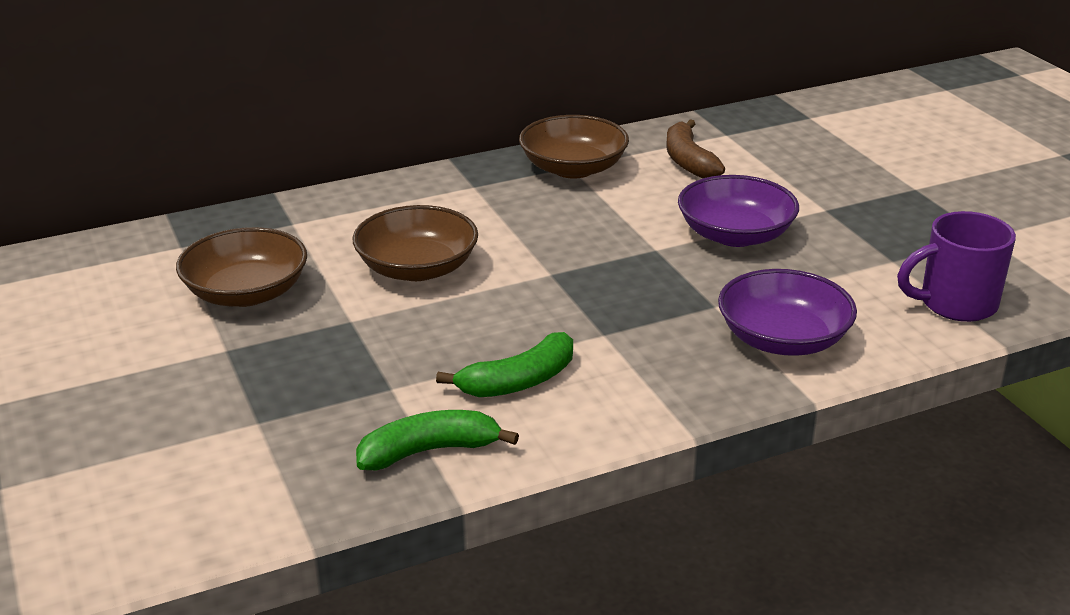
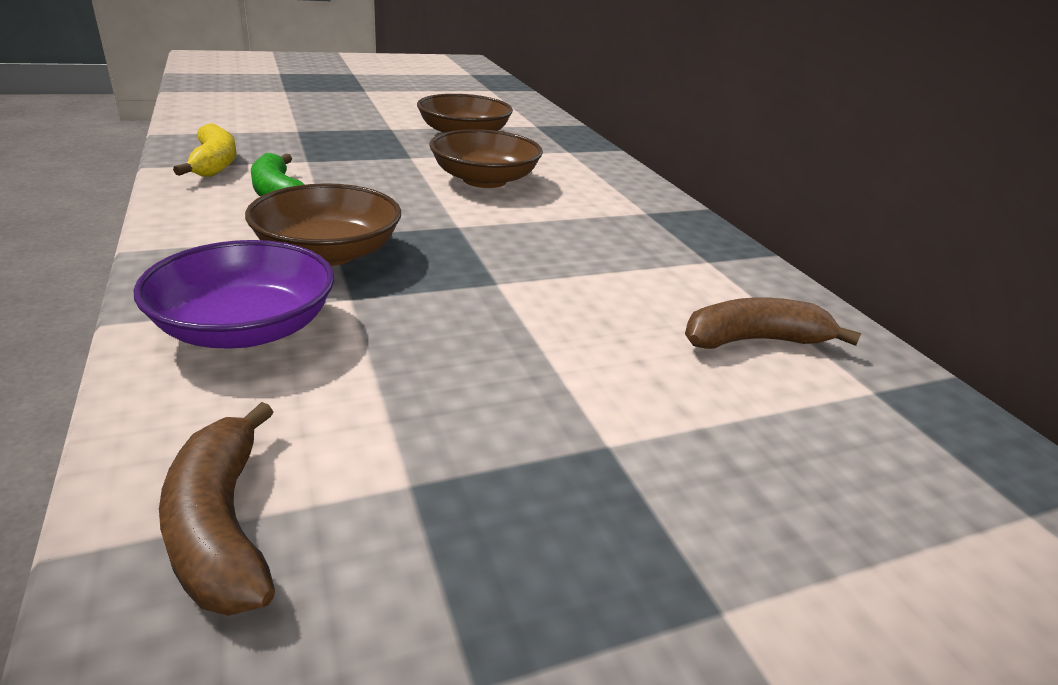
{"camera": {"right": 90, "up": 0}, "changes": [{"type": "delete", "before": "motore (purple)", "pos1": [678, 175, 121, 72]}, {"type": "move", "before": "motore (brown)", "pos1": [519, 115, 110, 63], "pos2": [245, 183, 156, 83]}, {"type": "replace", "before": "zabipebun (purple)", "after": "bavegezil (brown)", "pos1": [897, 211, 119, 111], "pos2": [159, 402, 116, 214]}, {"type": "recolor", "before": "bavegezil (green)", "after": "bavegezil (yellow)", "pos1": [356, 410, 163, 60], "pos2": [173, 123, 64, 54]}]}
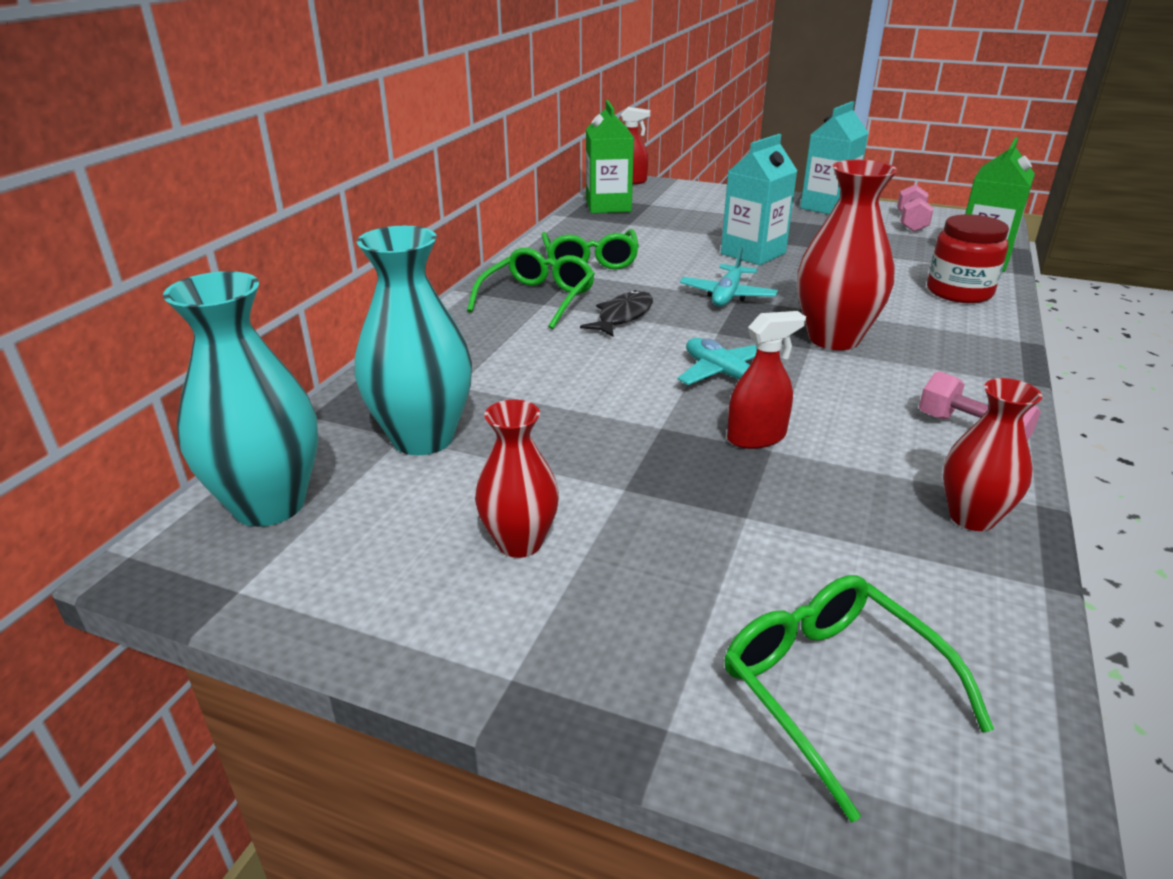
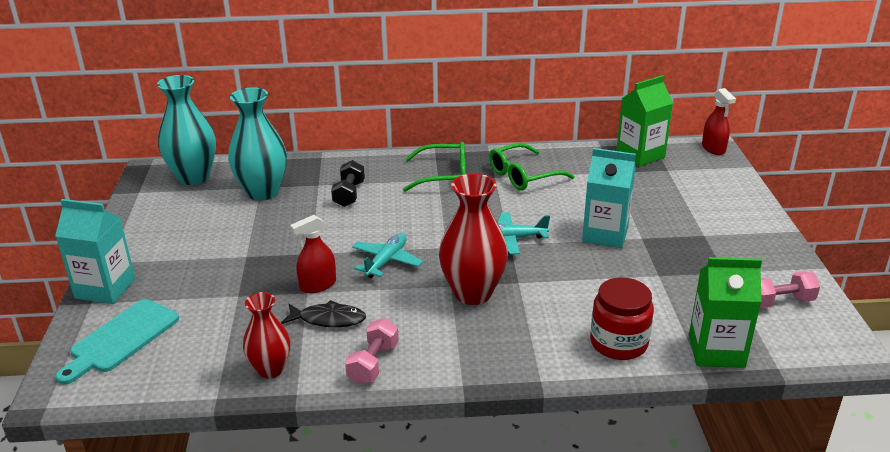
{"camera": {"right": 65, "up": 0}, "changes": [{"type": "delete", "before": "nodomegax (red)", "pos1": [475, 400, 84, 158]}, {"type": "insert", "after": "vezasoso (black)", "pos2": [331, 160, 34, 47]}, {"type": "move", "before": "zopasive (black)", "pos1": [580, 290, 73, 47], "pos2": [281, 300, 85, 27]}, {"type": "move", "before": "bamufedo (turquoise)", "pos1": [800, 101, 68, 113], "pos2": [55, 199, 80, 105]}, {"type": "replace", "before": "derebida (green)", "after": "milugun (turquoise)", "pos1": [724, 575, 270, 248], "pos2": [55, 299, 124, 86]}, {"type": "rotate", "before": "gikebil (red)", "pos1": [727, 311, 79, 138], "pos2": [290, 215, 46, 78], "turn": 105}]}
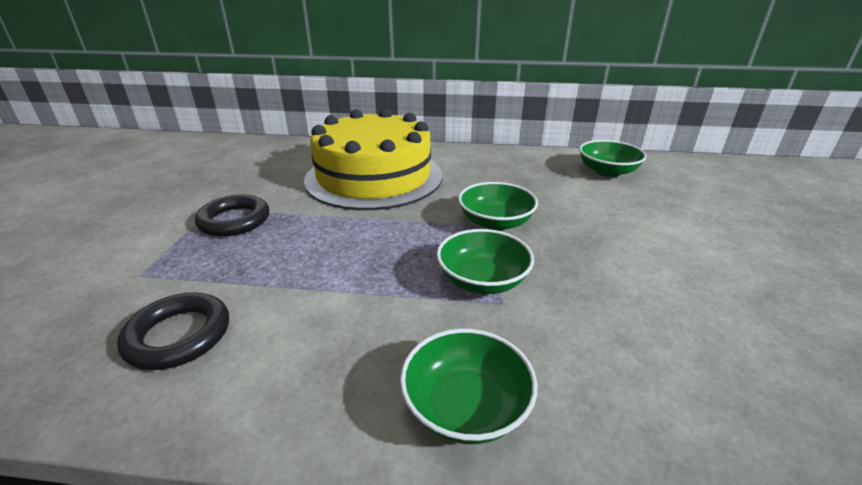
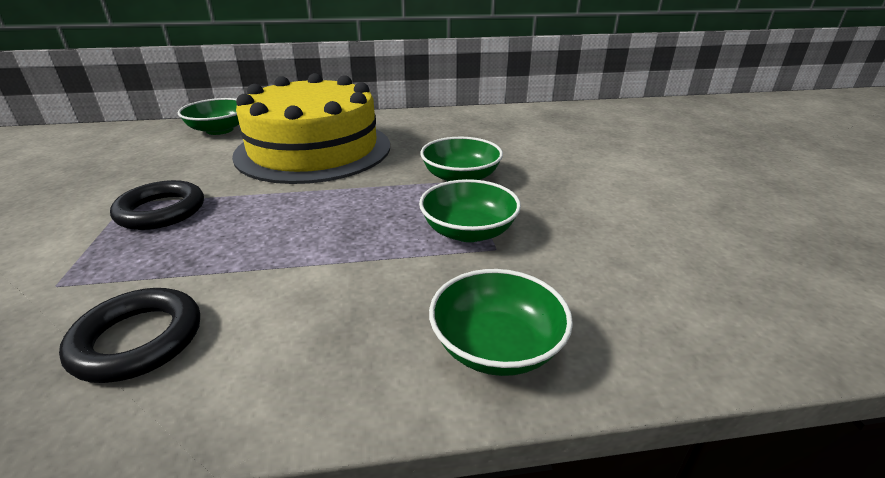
{"camera": {"right": -15, "up": 0}, "changes": [{"type": "move", "before": "motore (green)", "pos1": [579, 140, 68, 37], "pos2": [178, 98, 61, 37]}]}
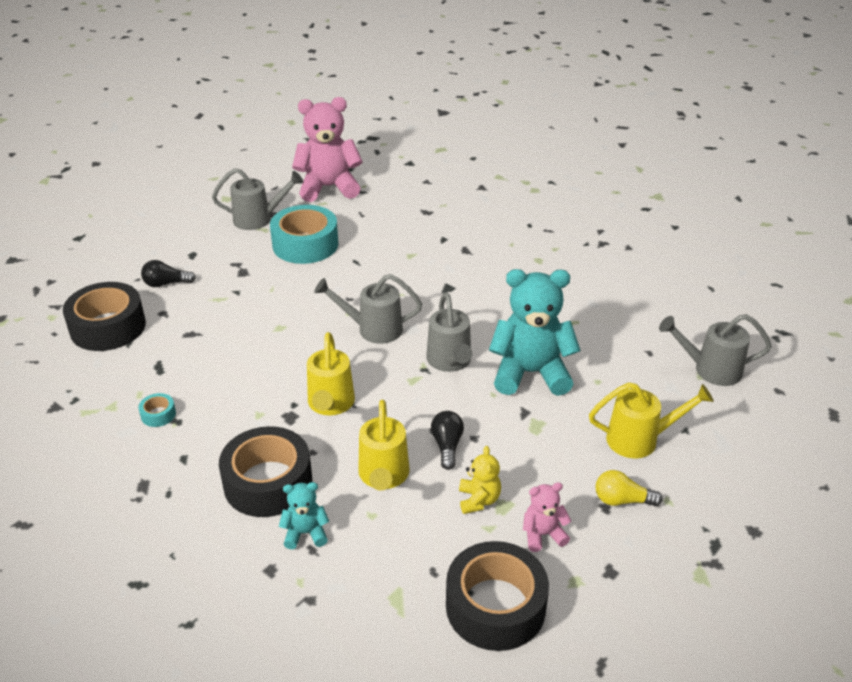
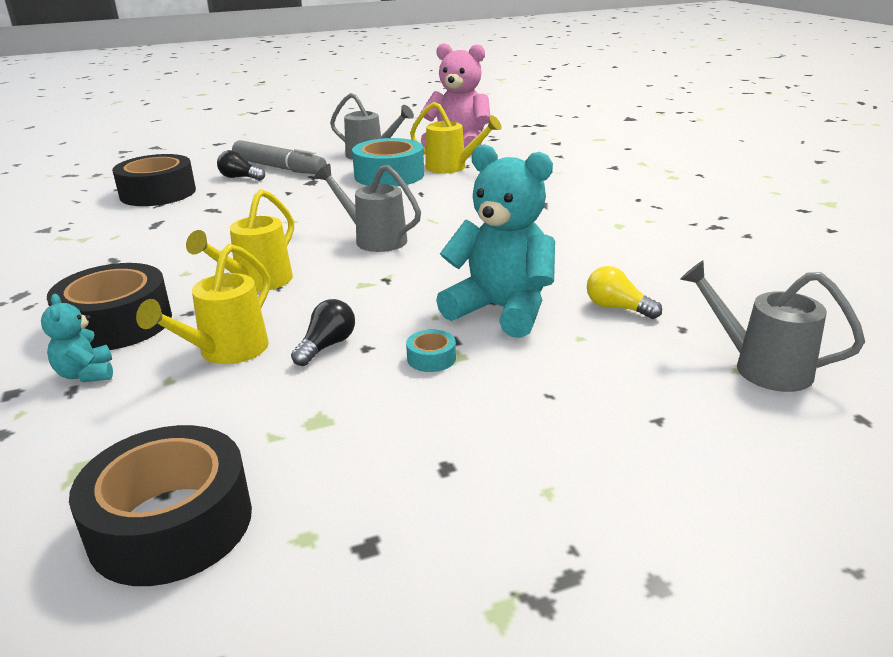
{"camera": {"right": 30, "up": -10}, "changes": [{"type": "delete", "before": "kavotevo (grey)", "pos1": [426, 292, 46, 80]}, {"type": "delete", "before": "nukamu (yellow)", "pos1": [459, 446, 42, 68]}, {"type": "delete", "before": "nukamu (pink)", "pos1": [523, 482, 48, 70]}, {"type": "insert", "after": "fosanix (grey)", "pos2": [232, 140, 95, 34]}, {"type": "move", "before": "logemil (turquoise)", "pos1": [138, 393, 38, 34], "pos2": [406, 330, 50, 42]}, {"type": "move", "before": "kavotevo (yellow)", "pos1": [589, 382, 125, 76], "pos2": [410, 102, 92, 71]}, {"type": "move", "before": "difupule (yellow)", "pos1": [595, 470, 68, 36], "pos2": [587, 266, 75, 53]}, {"type": "rotate", "before": "nukamu (turquoise)", "pos1": [279, 482, 50, 68], "pos2": [41, 294, 72, 88], "turn": -135}]}
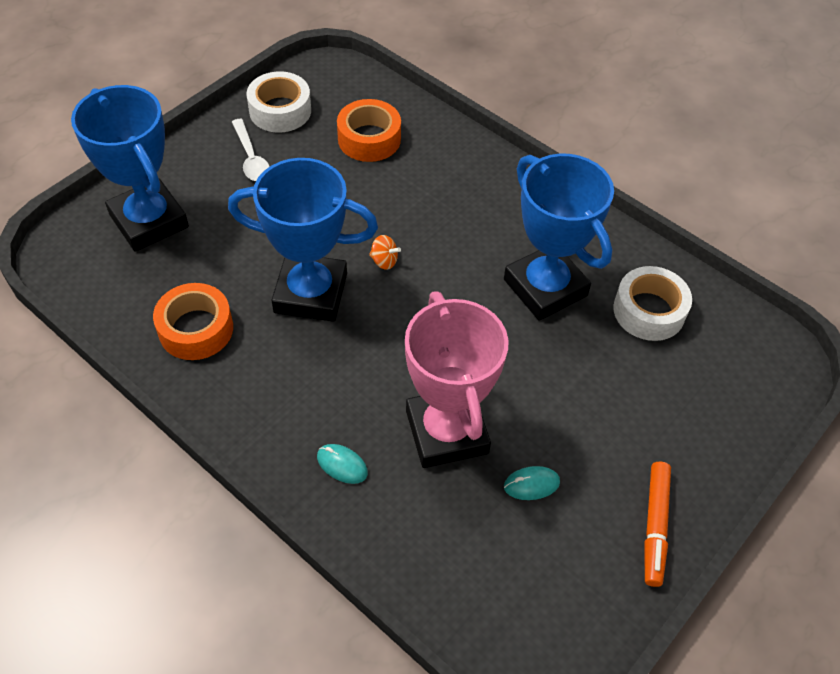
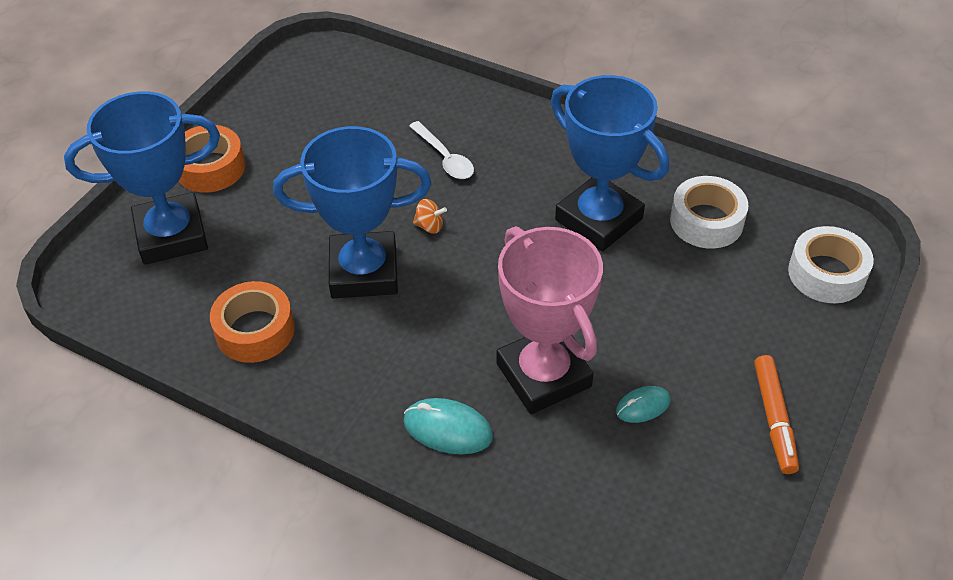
{"camera": {"right": -10, "up": -5}, "changes": [{"type": "move", "before": "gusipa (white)", "pos1": [232, 119, 38, 62], "pos2": [409, 121, 65, 58]}, {"type": "move", "before": "logemil (white)", "pos1": [247, 71, 64, 62], "pos2": [788, 226, 86, 77]}, {"type": "move", "before": "logemil (orange)", "pos1": [337, 99, 64, 63], "pos2": [179, 125, 66, 68]}, {"type": "rotate", "before": "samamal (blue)", "pos1": [71, 85, 118, 167], "pos2": [64, 91, 156, 174], "turn": -60}, {"type": "resize", "before": "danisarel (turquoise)", "pos1": [317, 444, 51, 40], "pos2": [403, 398, 90, 56], "scale": 1.55}]}
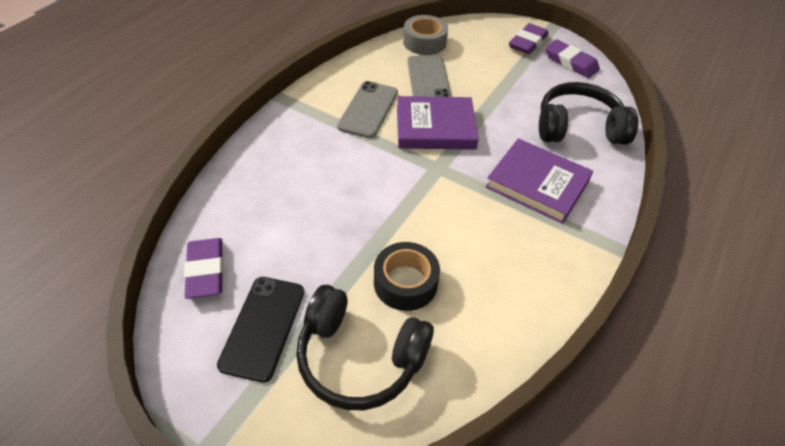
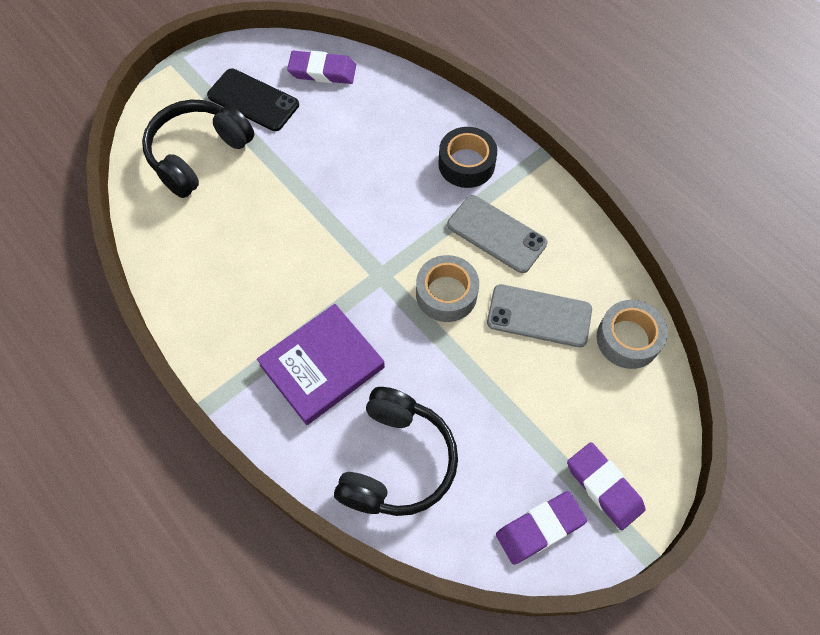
{"camera": {"right": 110, "up": 15}, "changes": [{"type": "move", "before": "logemil (black)", "pos1": [374, 242, 66, 69], "pos2": [438, 127, 59, 61]}, {"type": "replace", "before": "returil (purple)", "after": "logemil (grey)", "pos1": [397, 96, 82, 54], "pos2": [416, 255, 63, 67]}]}
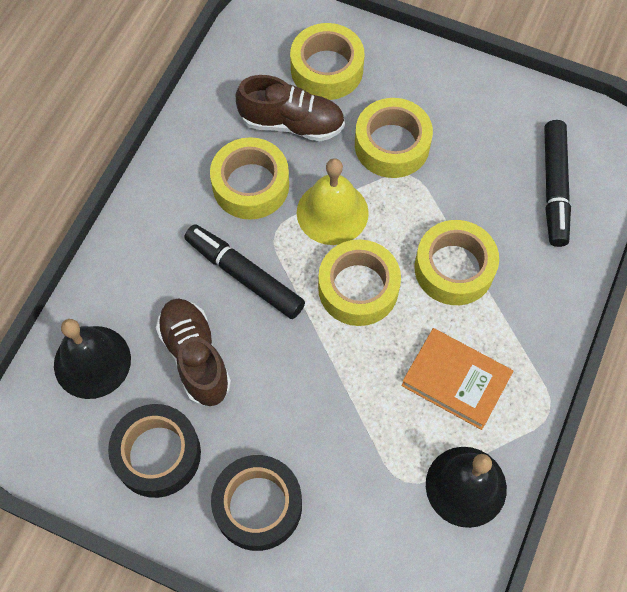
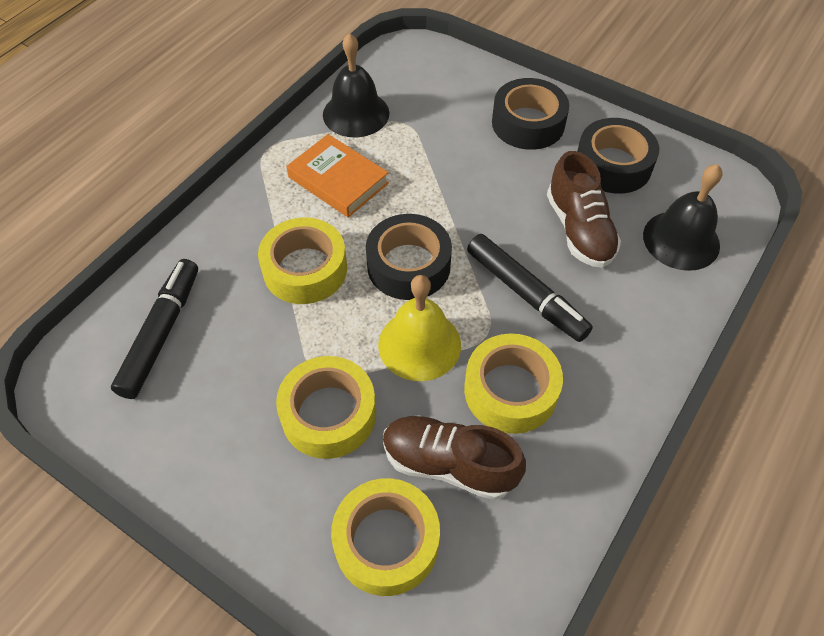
{"camera": {"right": -170, "up": -10}, "changes": [{"type": "recolor", "before": "logemil (yellow)", "after": "logemil (black)", "pos1": [318, 239, 83, 87], "pos2": [366, 214, 86, 86]}]}
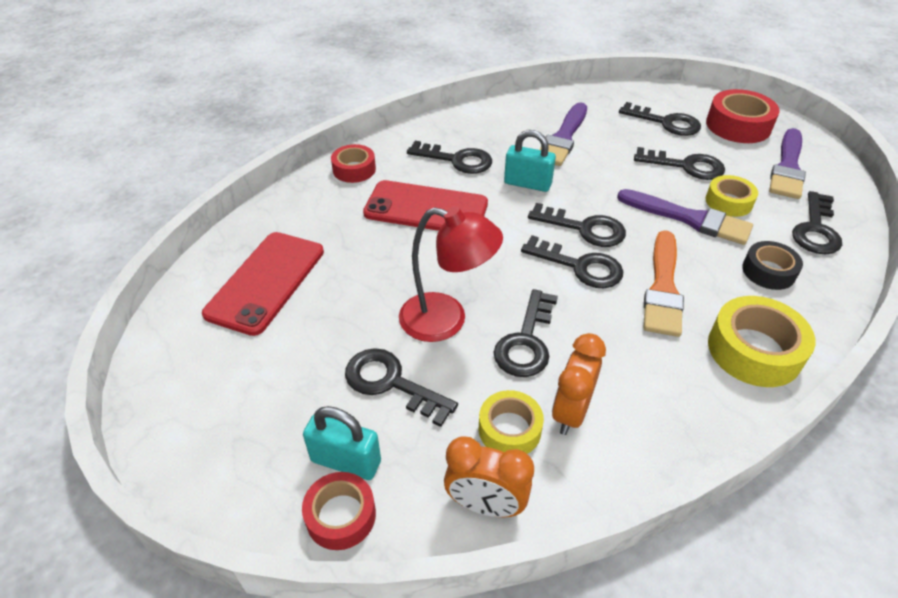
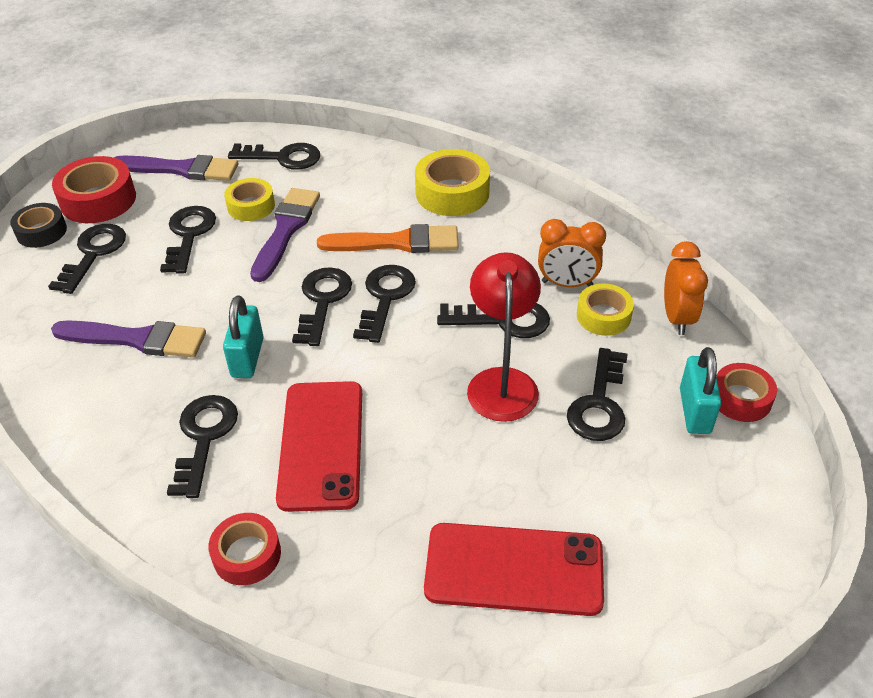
{"camera": {"right": -105, "up": 0}, "changes": [{"type": "move", "before": "logemil (black)", "pos1": [742, 241, 61, 49], "pos2": [10, 203, 57, 45]}]}
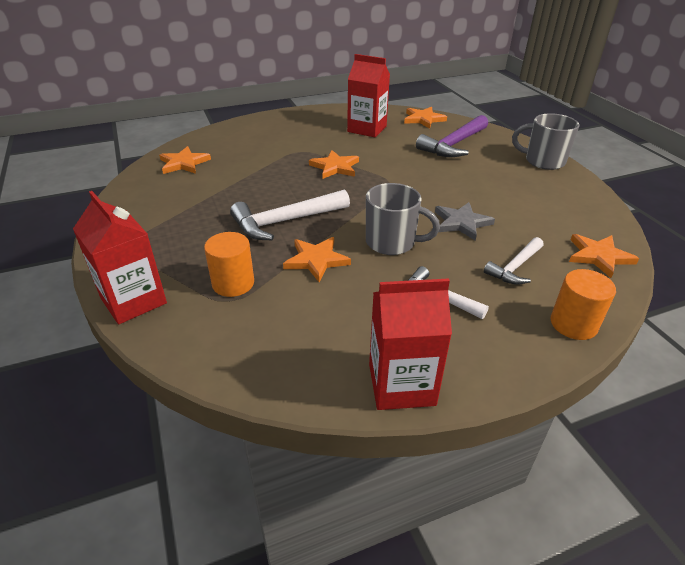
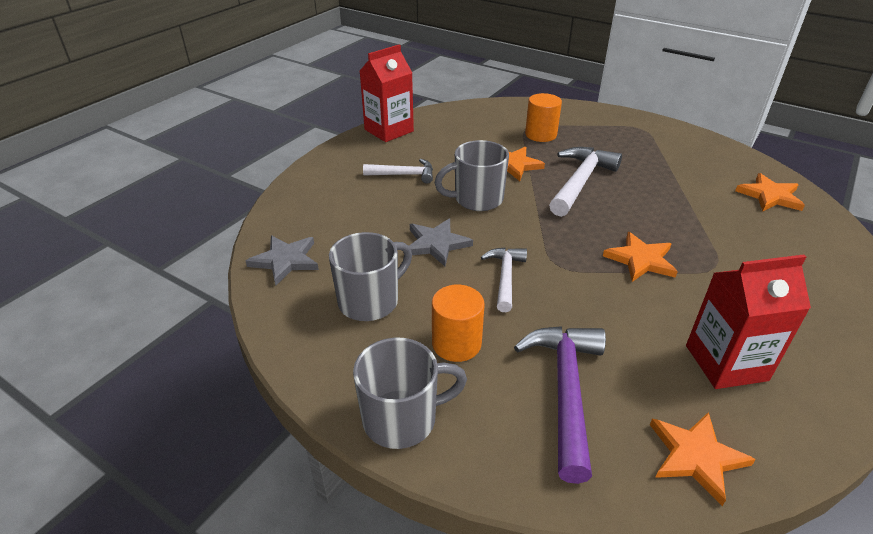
{"camera": {"right": 145, "up": 0}, "changes": [{"type": "delete", "before": "bamufedo (red)", "pos1": [73, 191, 94, 133]}, {"type": "insert", "after": "zabipebun (grey)", "pos2": [329, 232, 83, 89]}, {"type": "move", "before": "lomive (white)", "pos1": [484, 237, 59, 48], "pos2": [481, 248, 46, 64]}, {"type": "move", "before": "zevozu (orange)", "pos1": [550, 269, 66, 71], "pos2": [432, 285, 53, 77]}, {"type": "recolor", "before": "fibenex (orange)", "after": "fibenex (grey)", "pos1": [569, 234, 70, 44], "pos2": [246, 235, 73, 50]}]}
